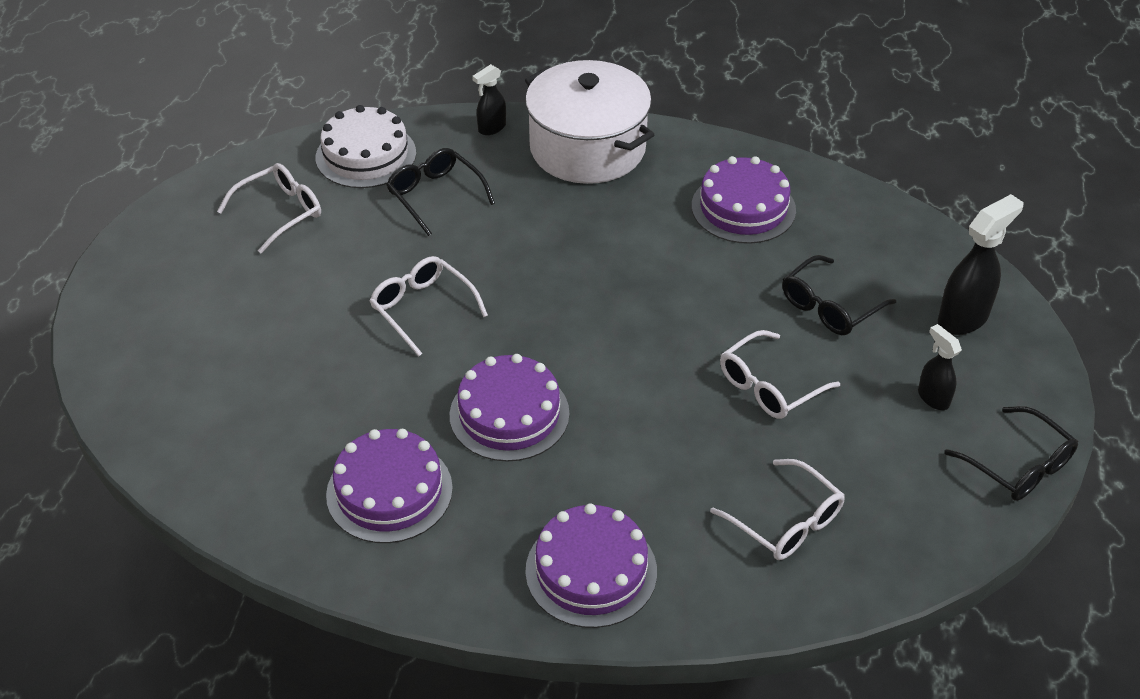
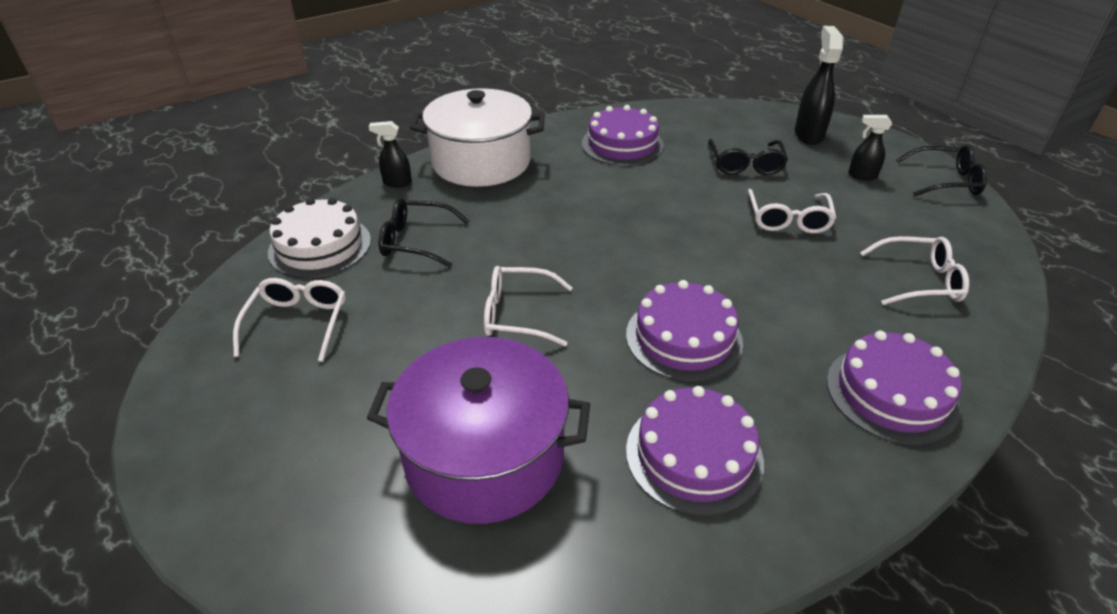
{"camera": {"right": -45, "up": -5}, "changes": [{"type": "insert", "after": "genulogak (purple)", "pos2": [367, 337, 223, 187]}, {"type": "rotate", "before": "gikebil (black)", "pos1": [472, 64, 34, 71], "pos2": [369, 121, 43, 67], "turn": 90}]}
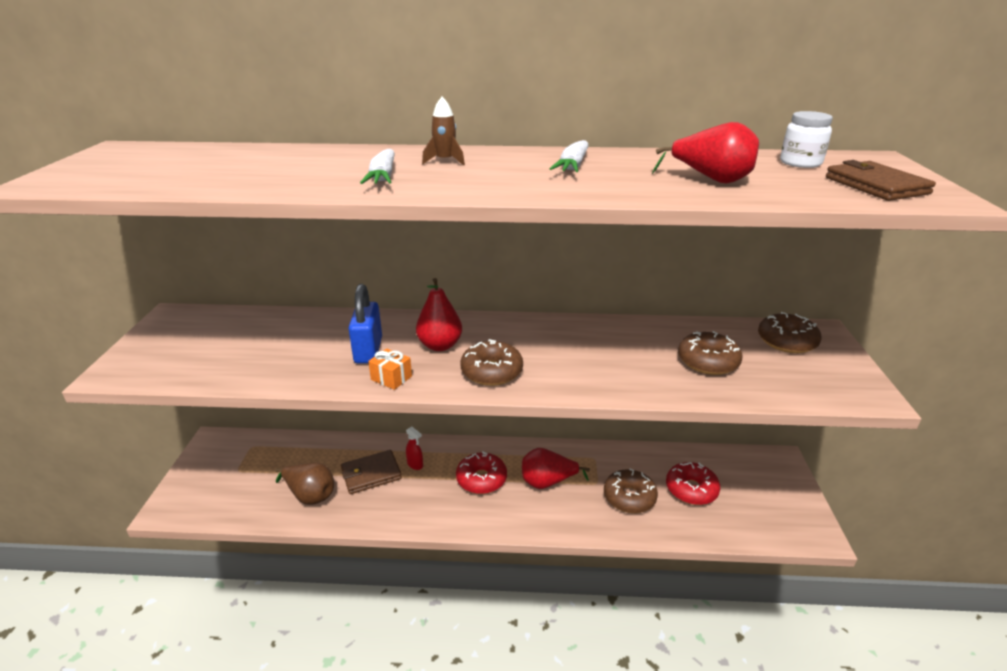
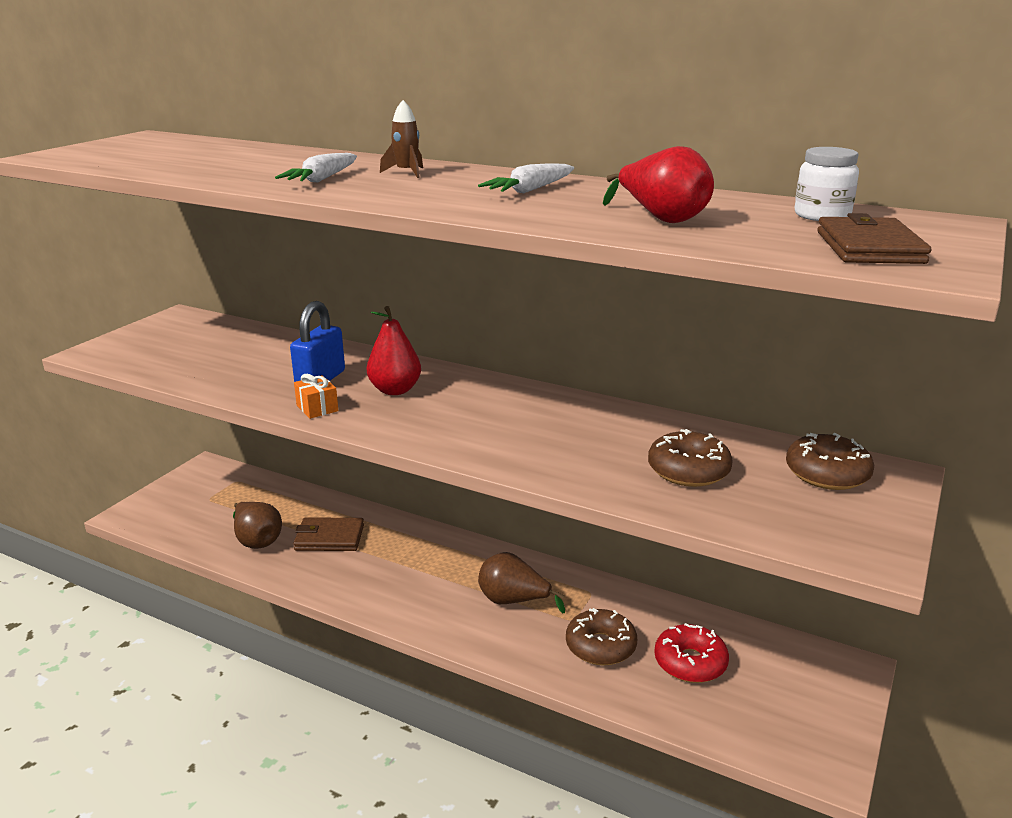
{"camera": {"right": 25, "up": -5}, "changes": [{"type": "delete", "before": "gikebil (red)", "pos1": [406, 427, 17, 43]}, {"type": "delete", "before": "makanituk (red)", "pos1": [456, 451, 51, 43]}, {"type": "delete", "before": "makanituk (brown)", "pos1": [460, 339, 63, 47]}, {"type": "recolor", "before": "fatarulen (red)", "after": "fatarulen (brown)", "pos1": [522, 448, 68, 41], "pos2": [478, 552, 87, 61]}]}
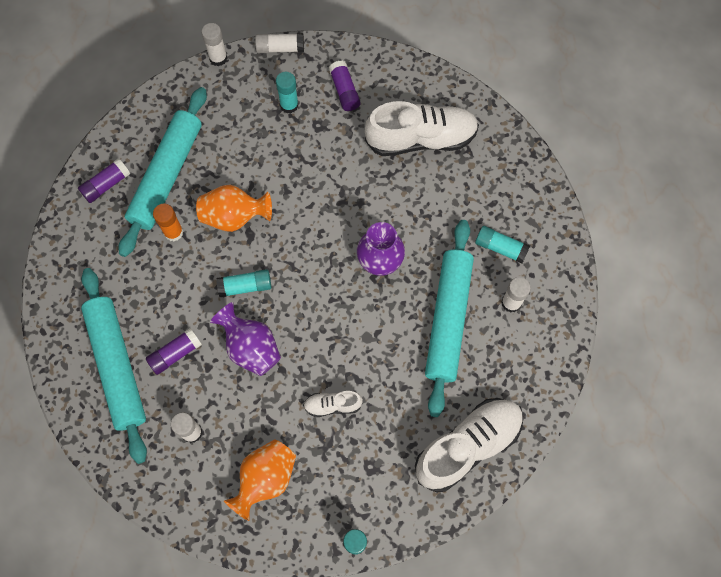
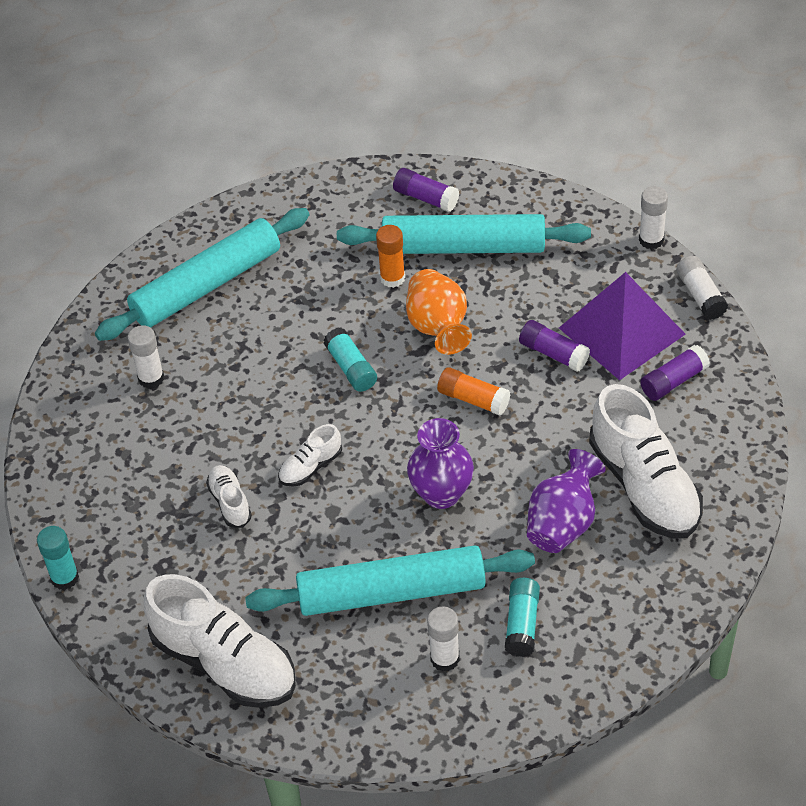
{"camera": {"right": 75, "up": -20}, "changes": [{"type": "delete", "before": "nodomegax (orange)", "pos1": [224, 439, 72, 82]}, {"type": "insert", "after": "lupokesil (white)", "pos2": [278, 424, 64, 63]}, {"type": "insert", "after": "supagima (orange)", "pos2": [437, 367, 73, 49]}, {"type": "move", "before": "supagima (purple)", "pos1": [146, 328, 56, 47], "pos2": [519, 320, 71, 52]}, {"type": "move", "before": "nodomegax (purple)", "pos1": [210, 302, 71, 74], "pos2": [527, 449, 79, 104]}, {"type": "replace", "before": "supagima (turquoise)", "after": "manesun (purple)", "pos1": [276, 72, 23, 41], "pos2": [559, 272, 127, 108]}]}
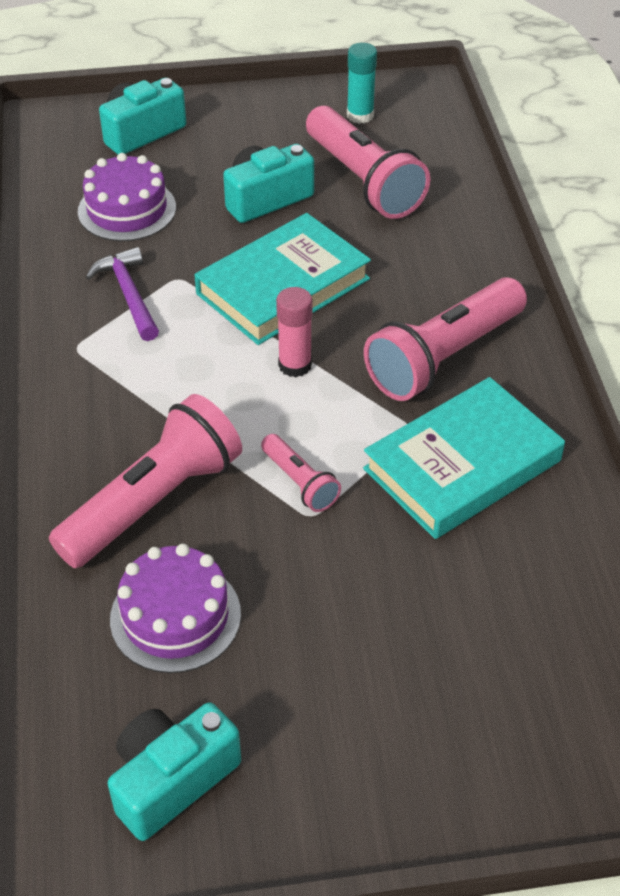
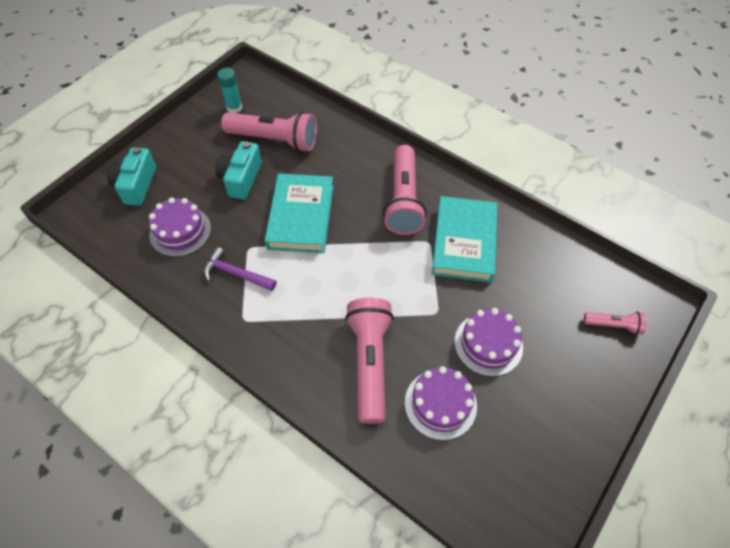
{"camera": {"right": -45, "up": 10}, "changes": [{"type": "delete", "before": "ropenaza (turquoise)", "pos1": [108, 702, 133, 139]}, {"type": "delete", "before": "supagima (pink)", "pos1": [276, 287, 36, 90]}, {"type": "insert", "after": "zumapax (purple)", "pos2": [455, 308, 68, 69]}, {"type": "move", "before": "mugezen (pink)", "pos1": [261, 434, 80, 78], "pos2": [584, 311, 63, 24]}]}
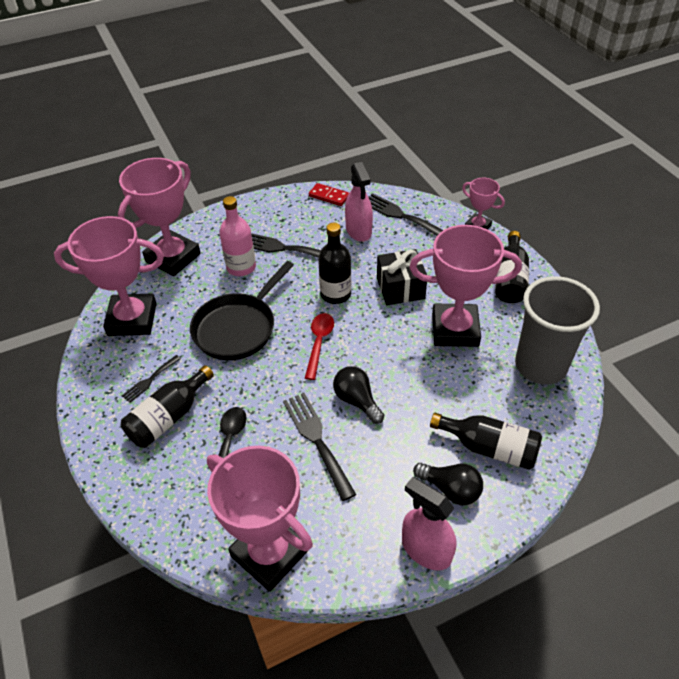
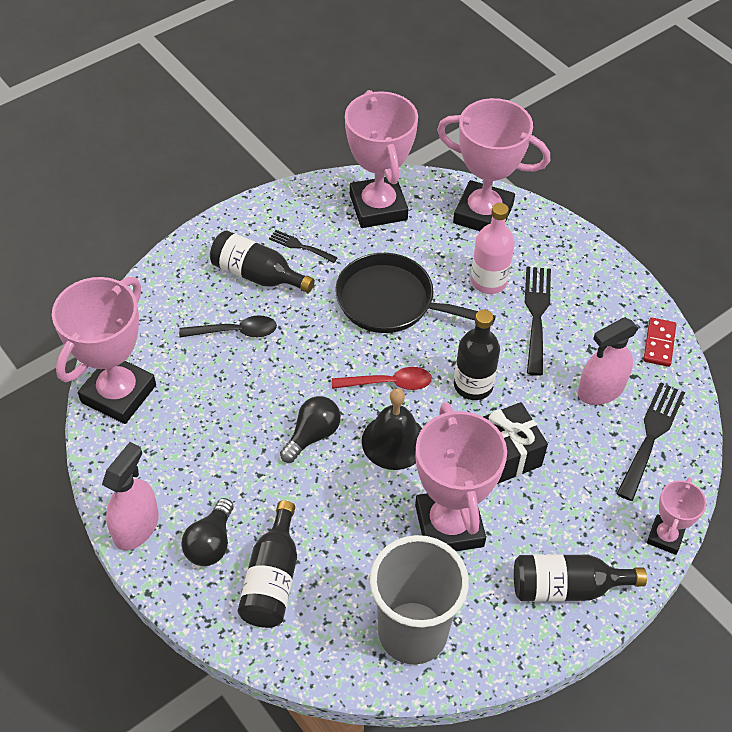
{"camera": {"right": 75, "up": 5}, "changes": [{"type": "delete", "before": "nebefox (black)", "pos1": [283, 393, 73, 108]}, {"type": "insert", "after": "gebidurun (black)", "pos2": [362, 388, 60, 82]}]}
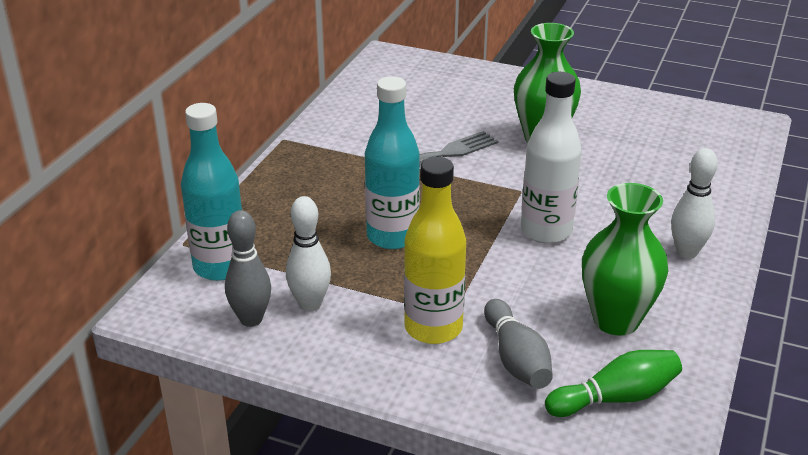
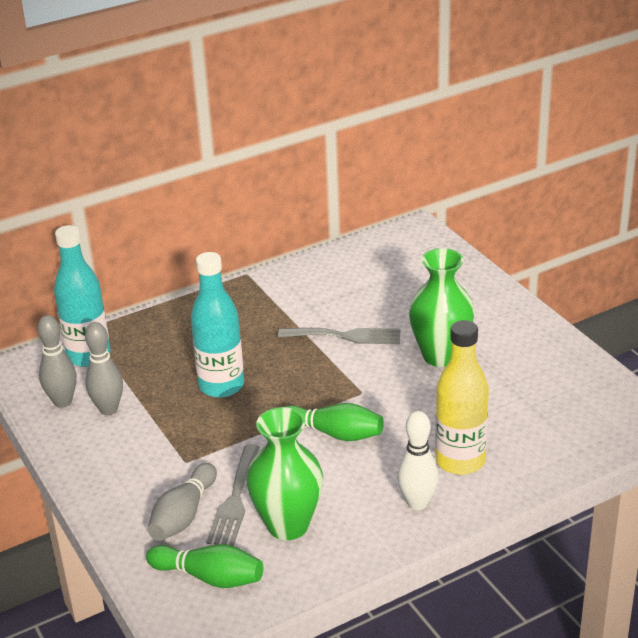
{"camera": {"right": 40, "up": 0}, "changes": [{"type": "insert", "after": "nebefox (grey)", "pos2": [206, 444, 54, 102]}, {"type": "move", "before": "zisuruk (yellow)", "pos1": [404, 157, 62, 187], "pos2": [435, 320, 54, 155]}, {"type": "replace", "before": "zisuruk (white)", "after": "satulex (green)", "pos1": [521, 72, 61, 172], "pos2": [285, 403, 99, 38]}, {"type": "recolor", "before": "satulex (white)", "after": "satulex (grey)", "pos1": [286, 196, 45, 115], "pos2": [85, 322, 38, 93]}]}
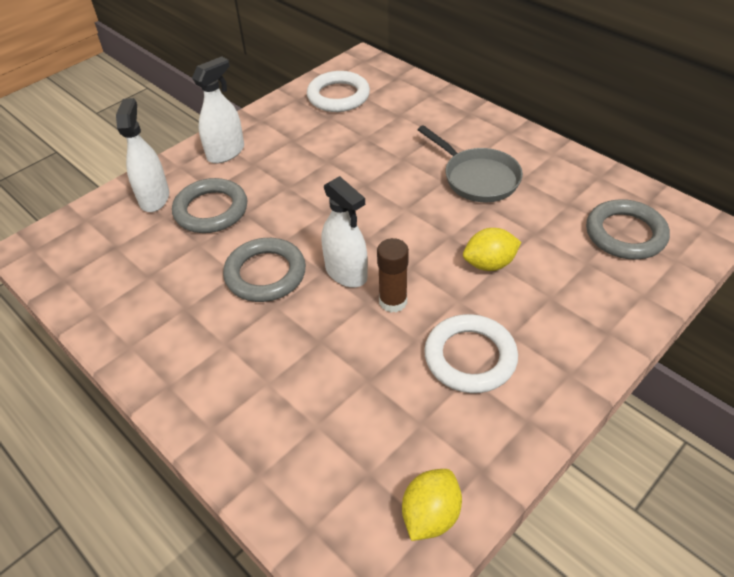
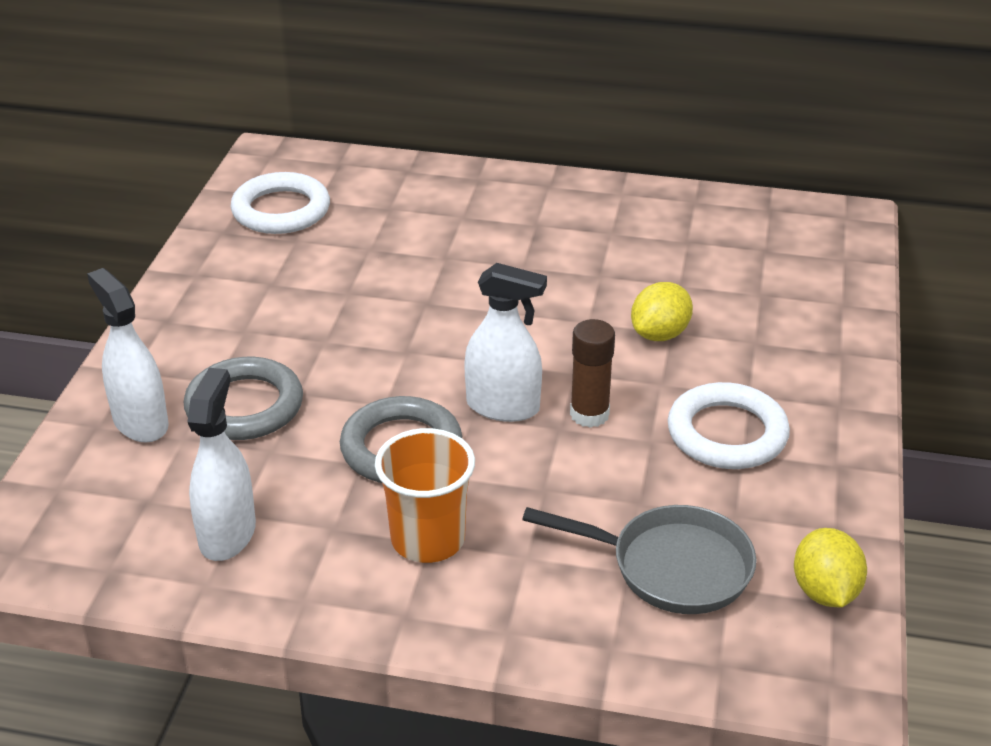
{"camera": {"right": -35, "up": -10}, "changes": [{"type": "delete", "before": "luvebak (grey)", "pos1": [586, 199, 84, 61]}, {"type": "insert", "after": "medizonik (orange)", "pos2": [375, 428, 100, 135]}, {"type": "move", "before": "gikebil (white)", "pos1": [192, 56, 52, 108], "pos2": [187, 368, 69, 193]}, {"type": "move", "before": "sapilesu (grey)", "pos1": [418, 125, 105, 77], "pos2": [522, 505, 234, 109]}]}
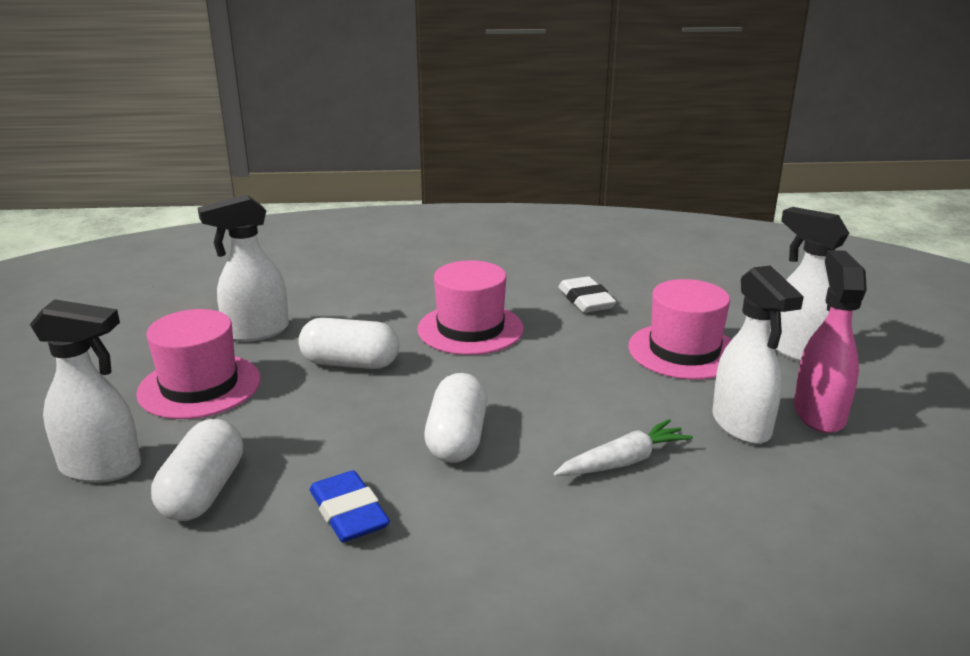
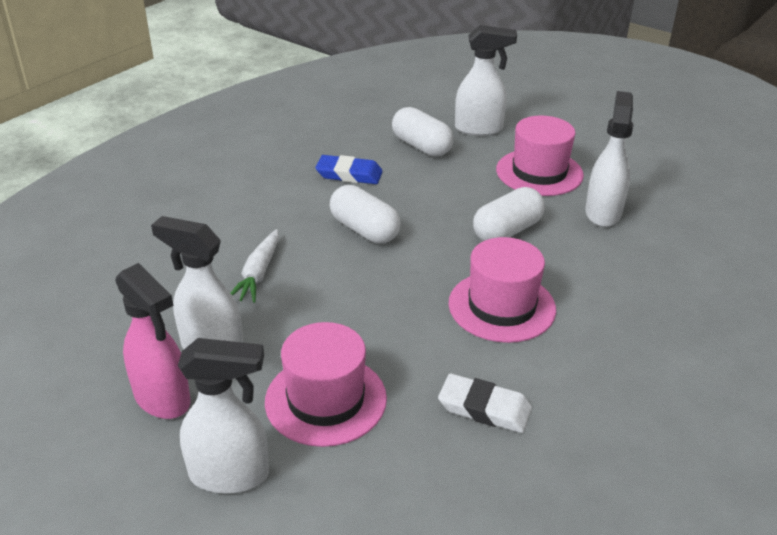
{"camera": {"right": 130, "up": 10}, "changes": [{"type": "rotate", "before": "gikebil (white)", "pos1": [30, 299, 111, 184], "pos2": [455, 25, 62, 111], "turn": -135}]}
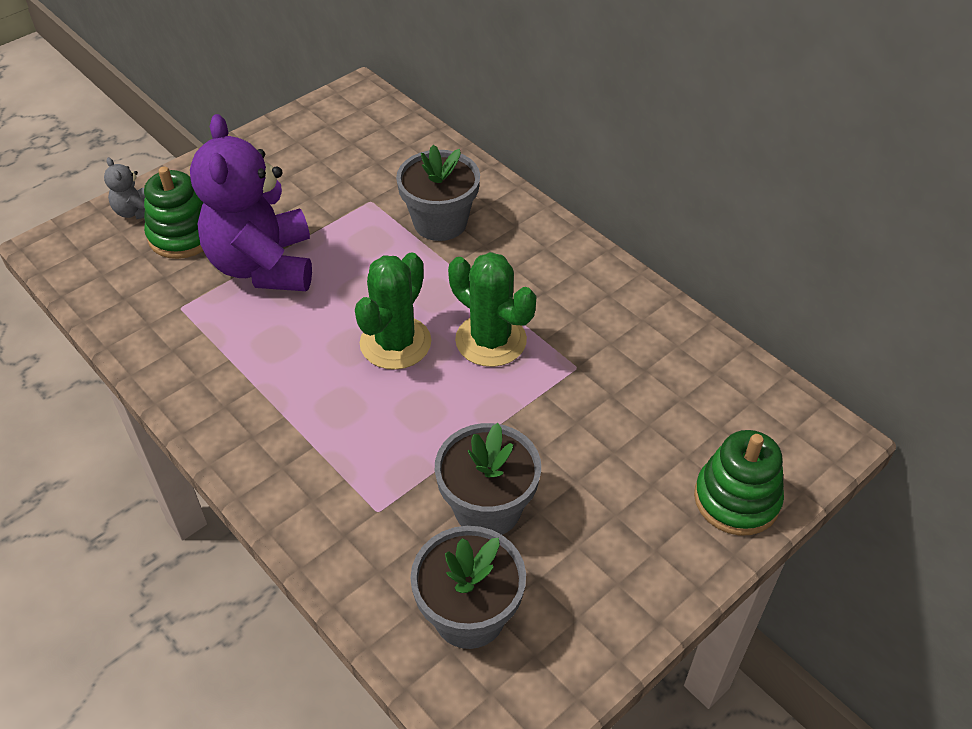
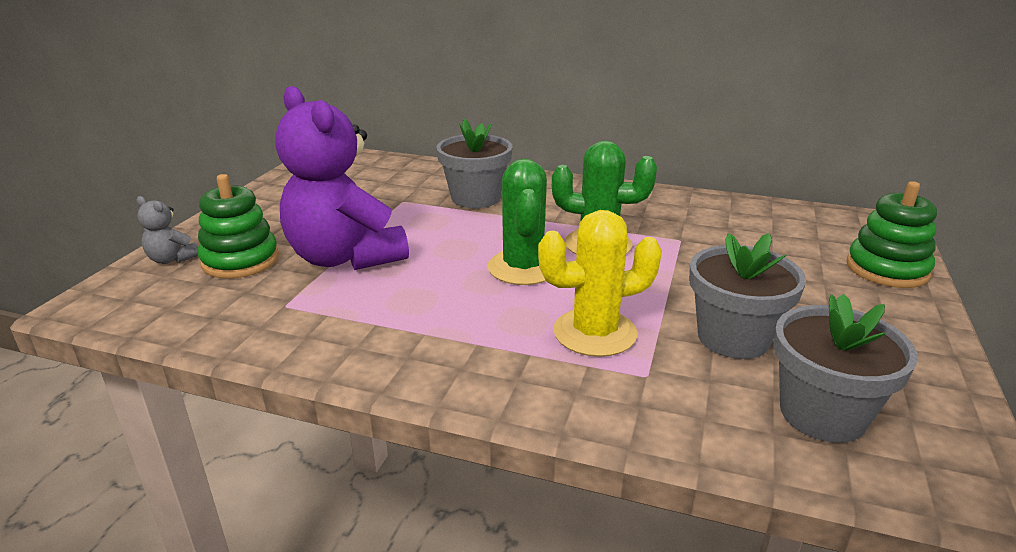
{"camera": {"right": -30, "up": -20}, "changes": [{"type": "insert", "after": "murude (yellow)", "pos2": [538, 210, 124, 147]}]}
